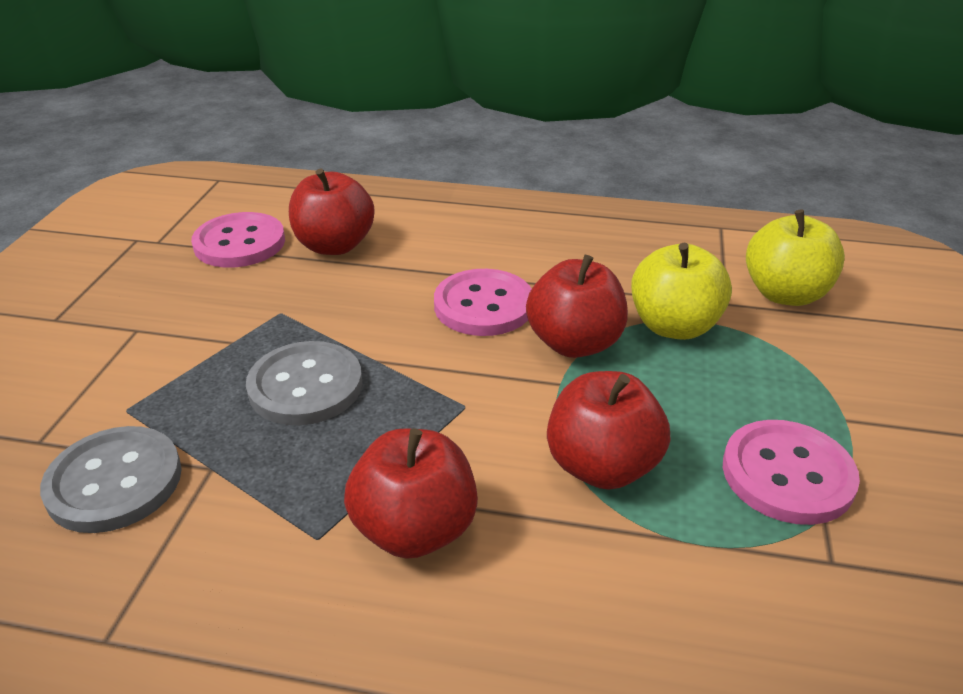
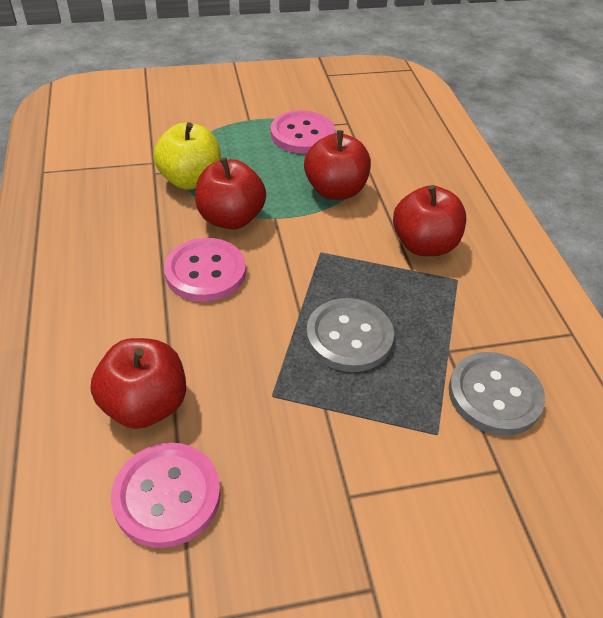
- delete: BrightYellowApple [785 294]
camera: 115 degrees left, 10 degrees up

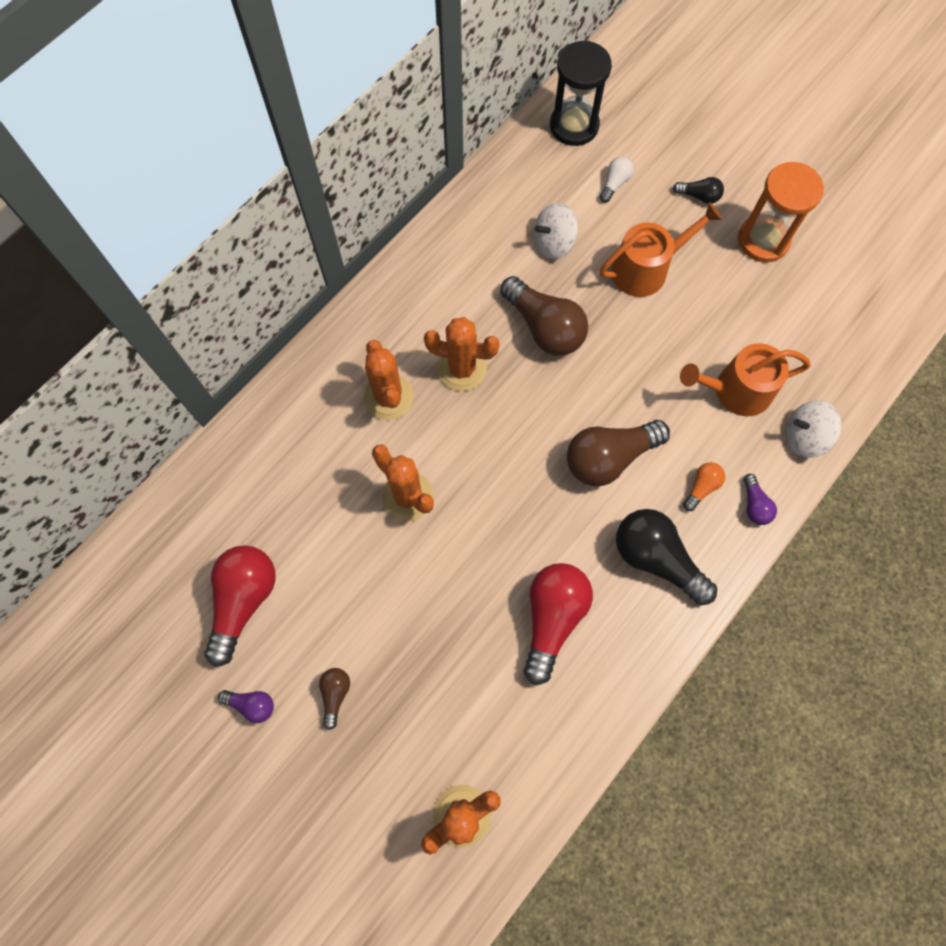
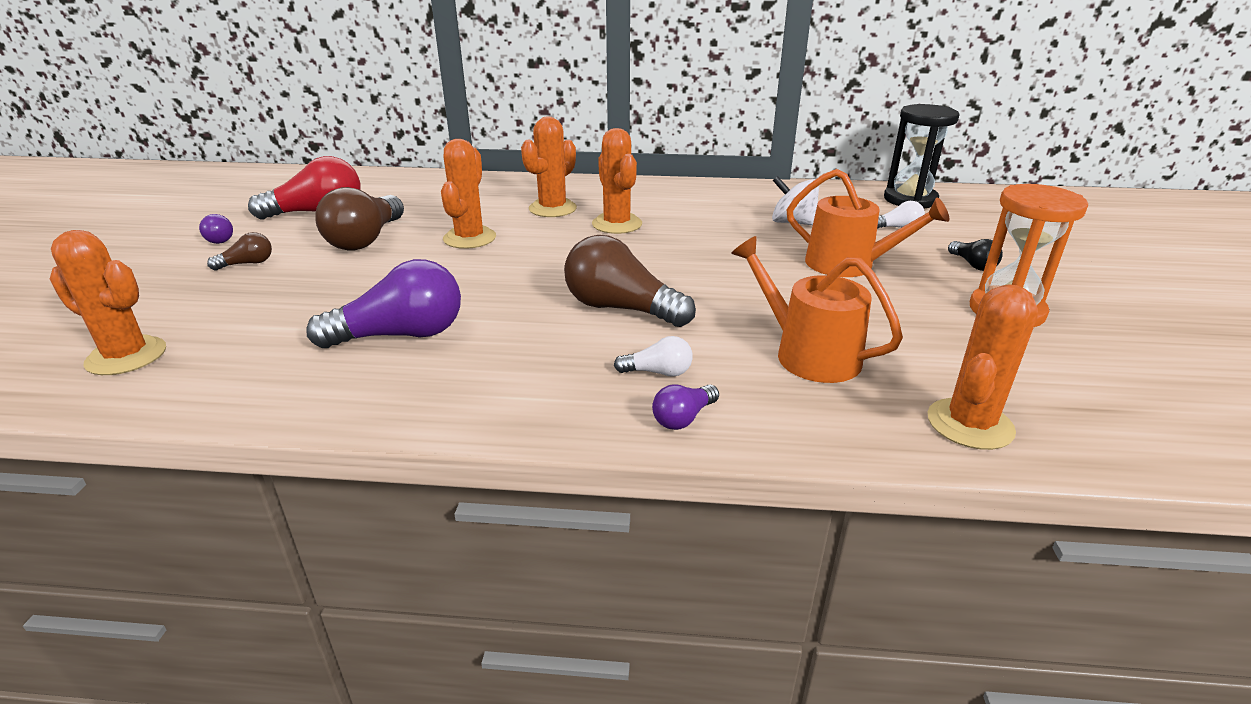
- move: RussetLightbulb [544 327] to [366 240]
- recolor: ScarletLightbulb [552 618] to PurpleLightbulb [401 335]
- delete: EbonyLightbulb [656 559]
- recolor: OrangeLightbulb [701 487] to WhiteLightbulb [658 372]
- delete: WhiteToyTop [804 437]
- insert: OrangeCactus [970 424]
camera: 55 degrees right, 40 degrees down

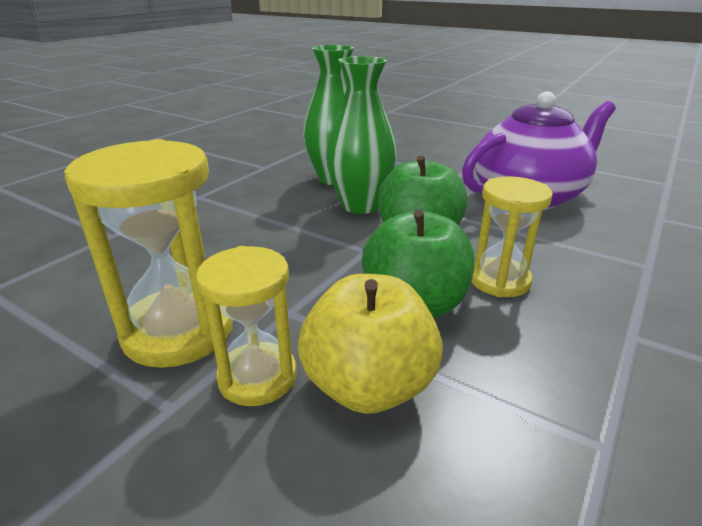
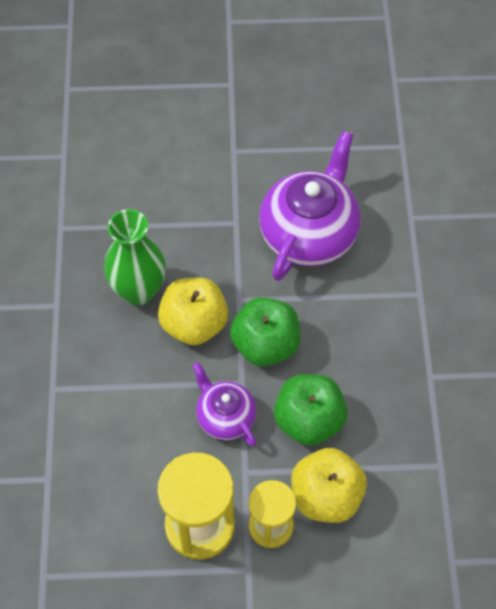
- replace: GreenFlowerVase [360 205] to BrightYellowApple [194 324]
- delete: BrightYellowHourglass [499 280]
- insert: PurpleTeaPot [225 417]
camera: 35 degrees left, 30 degrees up

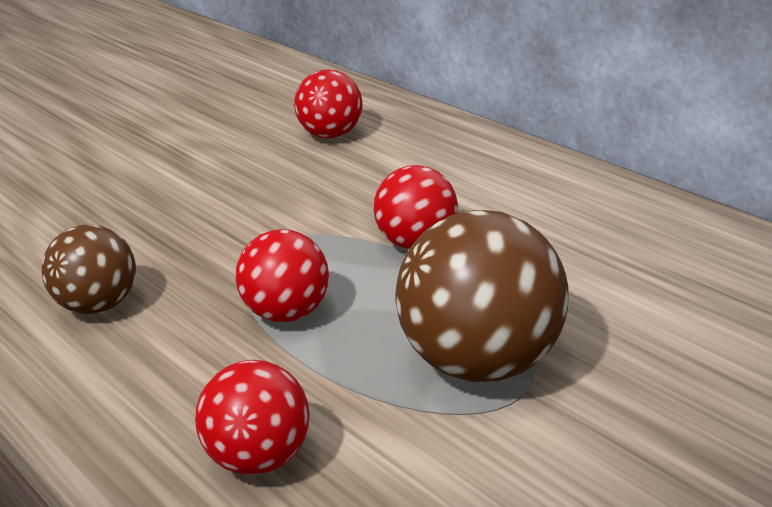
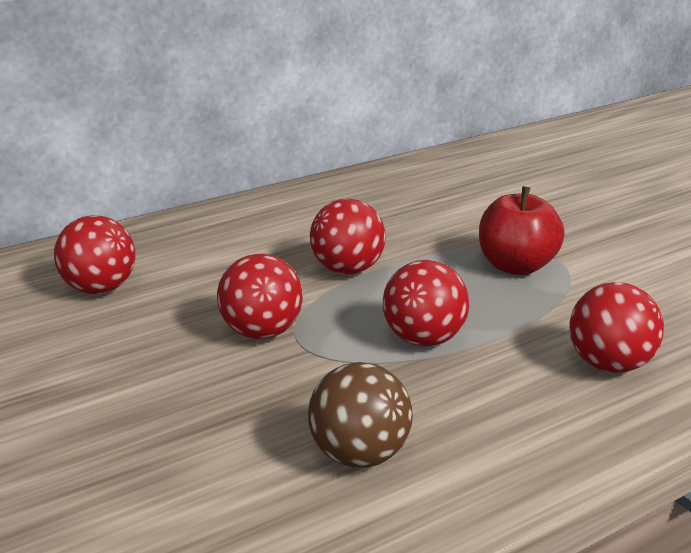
- replace: RussetPlayBall [481 360] to ScarletApple [516 266]
- insert: ScarletPlayBall [261 332]
camera: 80 degrees left, 5 degrees down

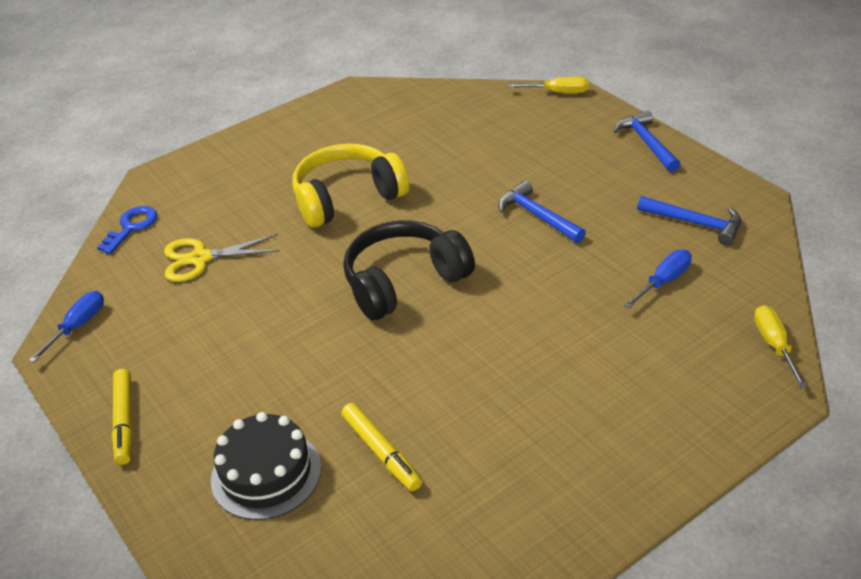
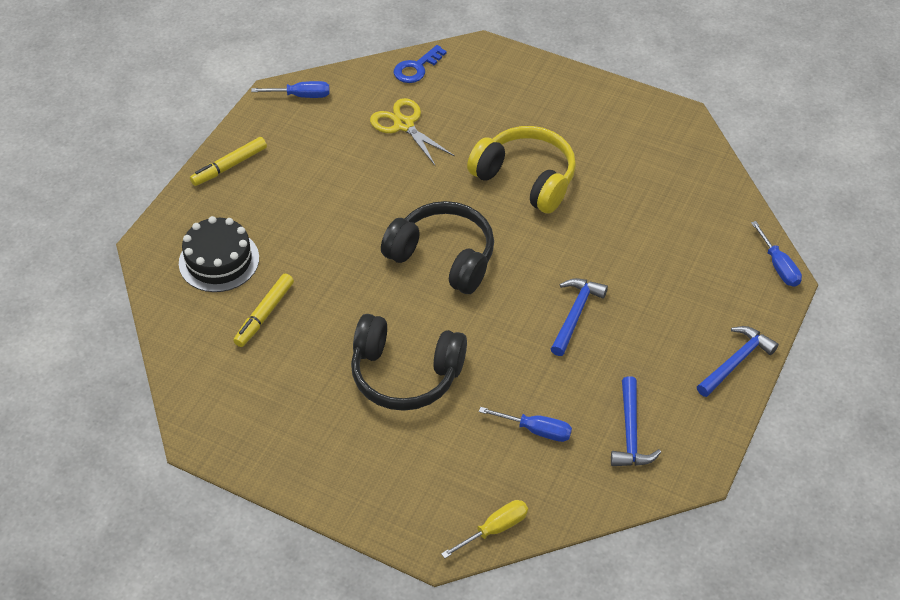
- rotate: CobaltKey [131 227] = [416 68] 135 degrees clockwise
- recolor: BrightYellowScrewdriver [557 92] to CobaltScrewdriver [778 266]
- insert: EbonyOverEarHeadphones [405 374]
camera: 60 degrees right, 10 degrees up

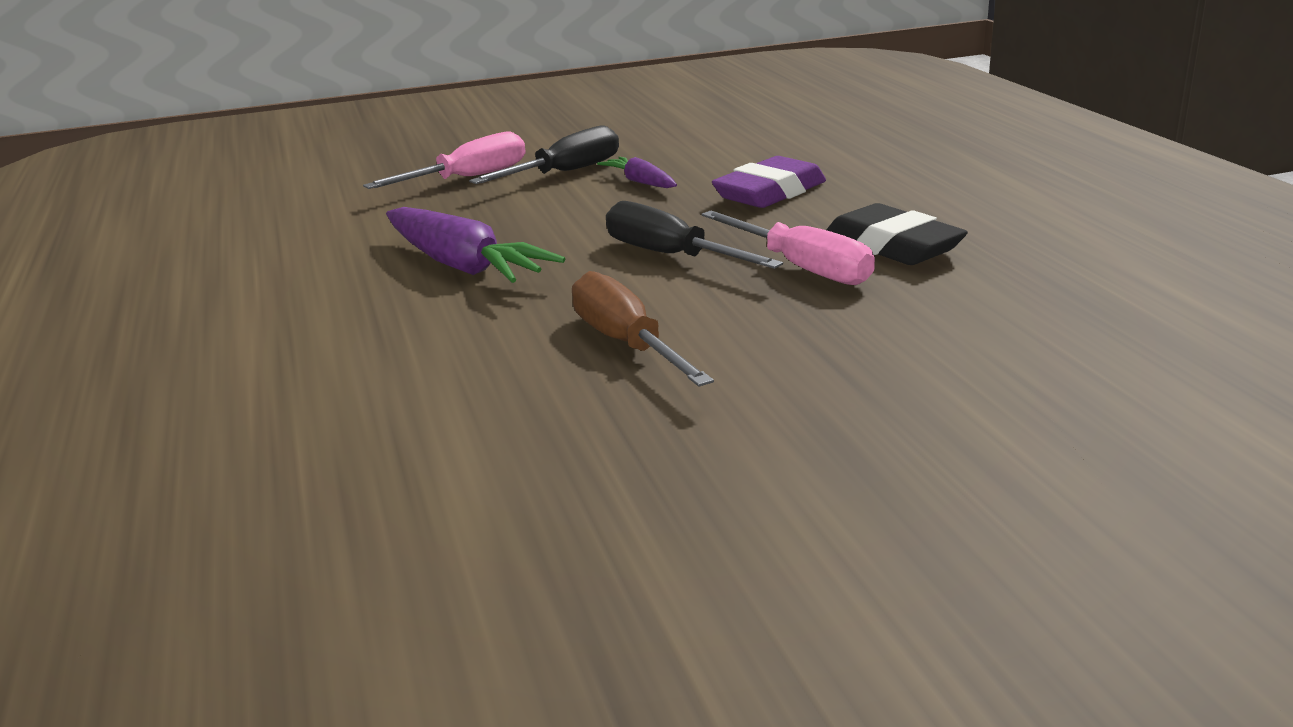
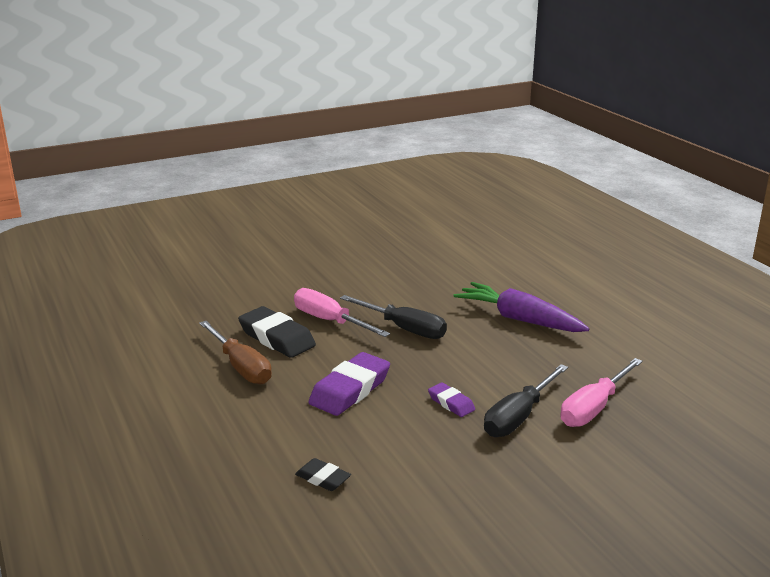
- move: RussetScrewdriver [626 344] to [241 367]
- replace: PurpleToyCarrot [640 182] to PurplePencilEraser [451 403]
- insert: EbonyPencilEraser [323 478]
camera: 170 degrees right, 0 degrees up

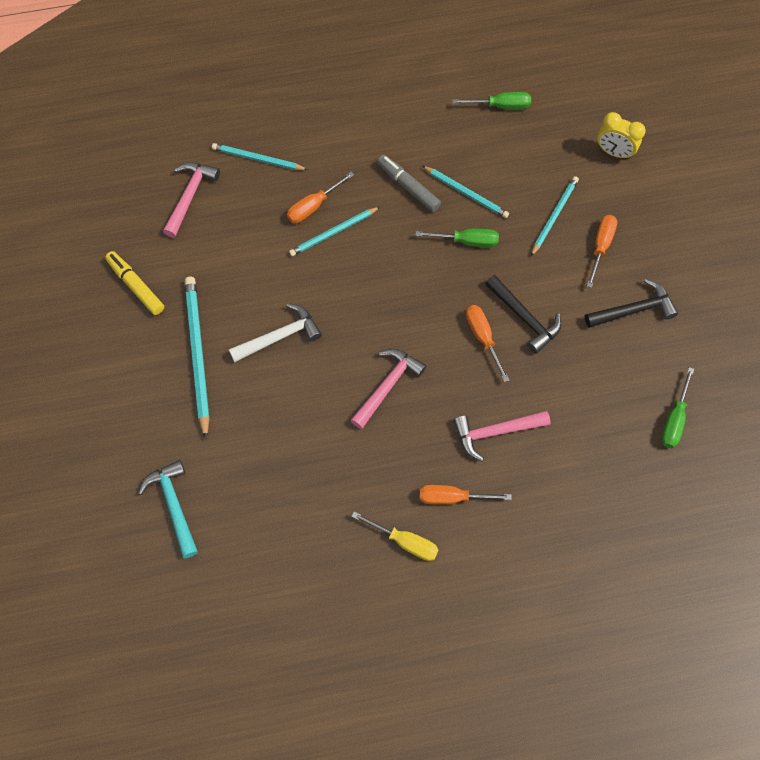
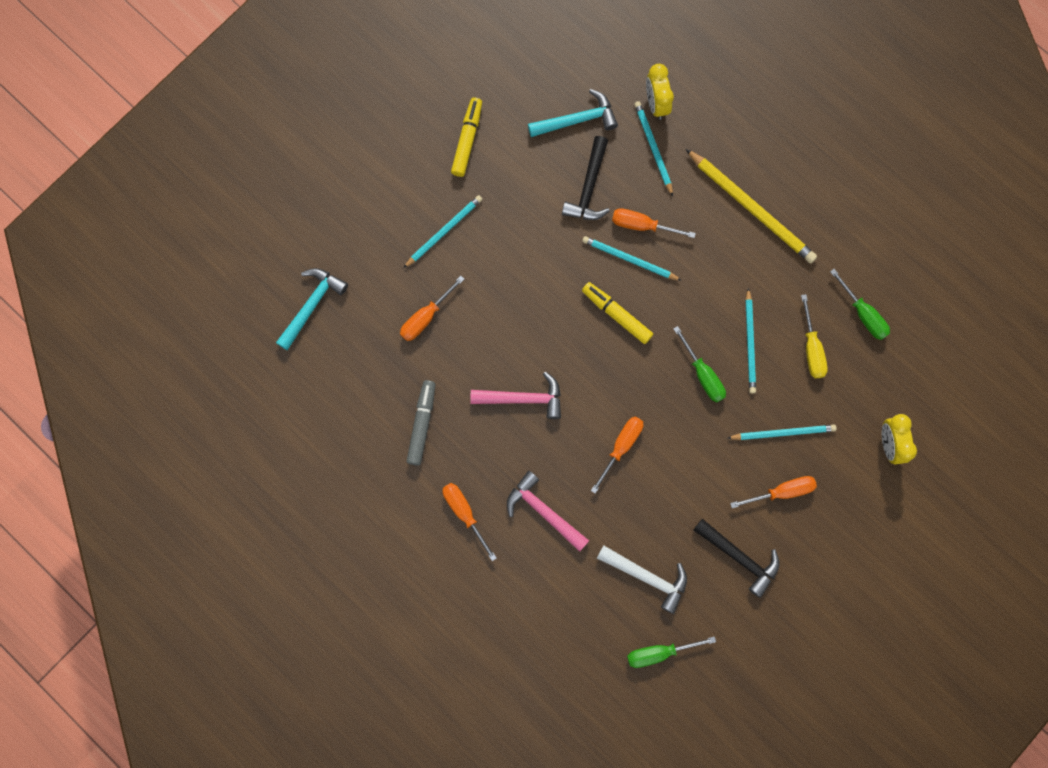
- recolor: RosyClawHammer [190 196] to TealClawHammer [577 120]
- resize: TealLeadPencil [197 354] = [444 231] x0.62
- move: WhiteClawHammer [280 336] to [647 577]
- move: BrightYellowScrewdriver [404 541] to [811 348]
- move: AshGreyFeltPen [408 186] to [422 424]
- move: EbonyClawHammer [524 318] to [589 187]
- insert: OrangeScrewdriver [426 317]
- insert: BrightYellowFeltPen [616 314]
- insert: BrightYellowAlarmClock [656 104]
- insert: BrightYellowLeadPencil [751 208]
camera: 55 degrees right, 10 degrees up

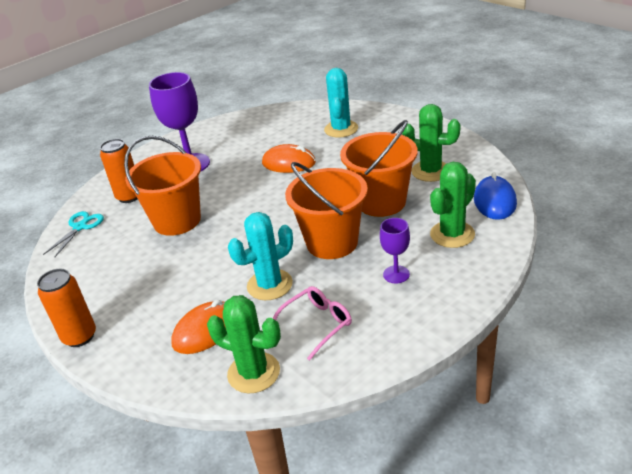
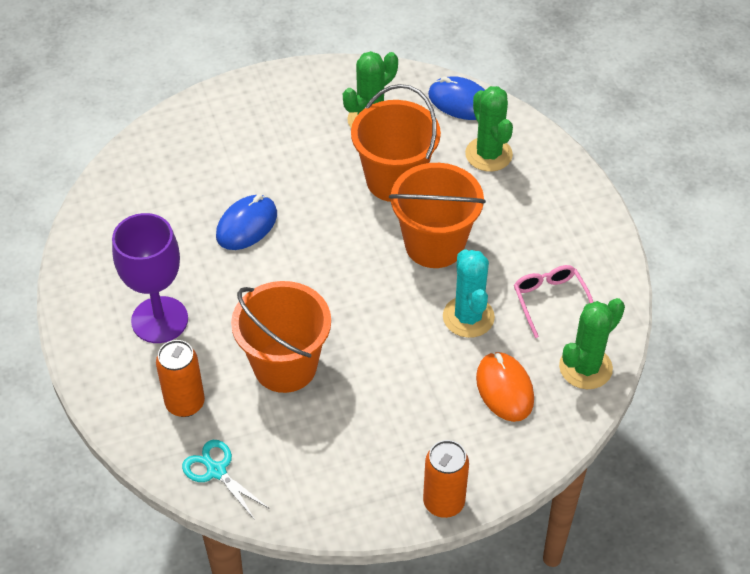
- recolor: OrangeMouse [289 163] to CobaltMouse [246 225]
- delete: TealCactus [341 129]
- delete: PurpleWineGlass [396 274]
camera: 70 degrees left, 15 degrees up

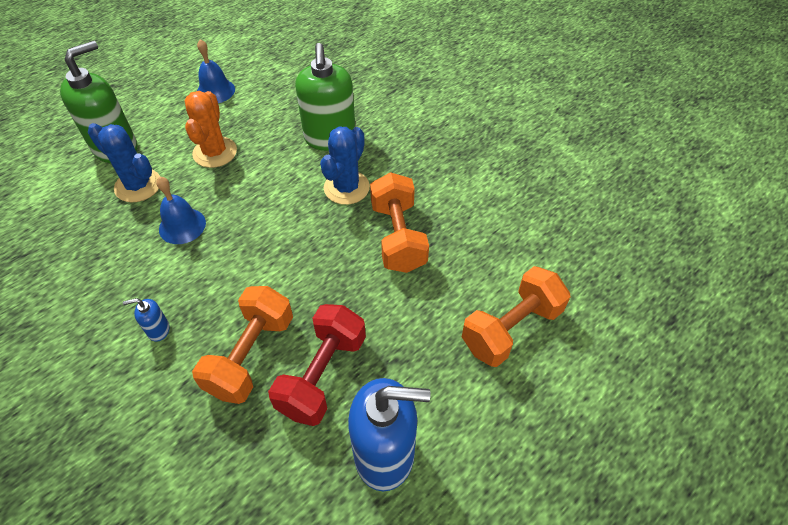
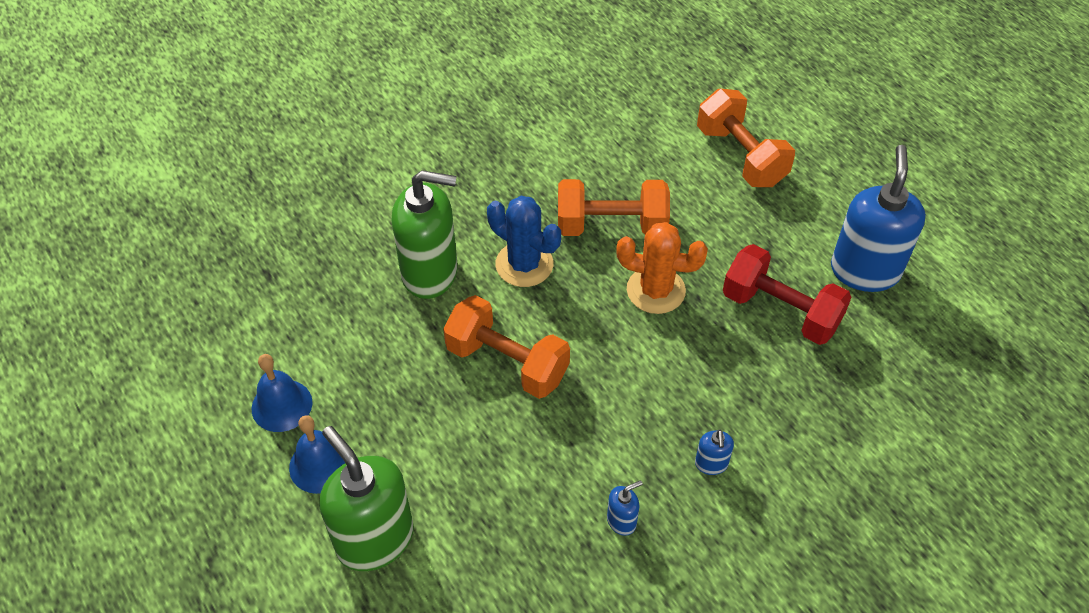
- delete: CobaltCactus [138 185]
- move: CobaltBell [182 226] to [320 465]
- move: OrangeCactus [215 152] to [656 290]
- move: OrangeFreeWeight [251 355] to [507 363]
- insert: CobaltSoapPump [621 521]
camera: 80 degrees left, 0 degrees up

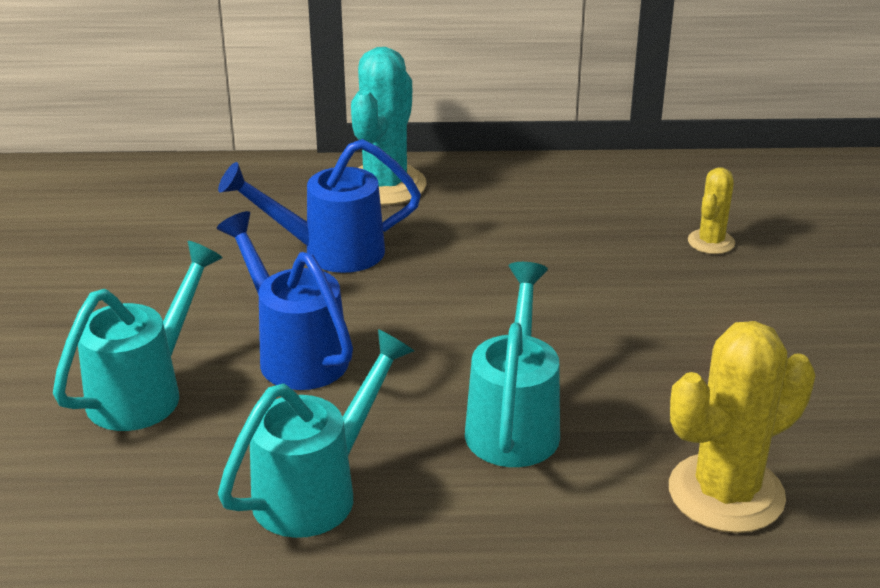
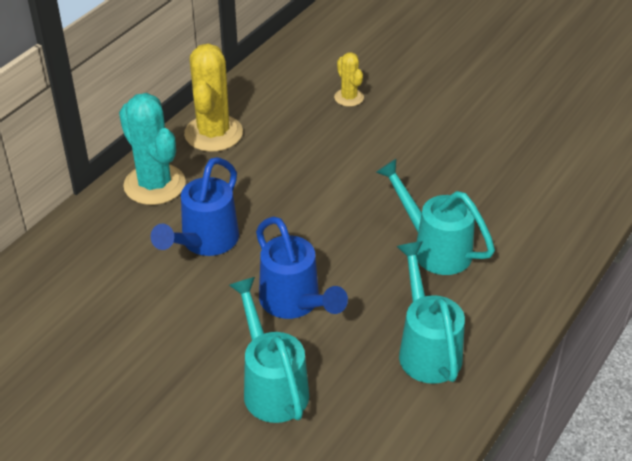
- rotate: CobaltWateringPot [294 353] = [295 304] 120 degrees counterclockwise
- move: BrightYellowCactus [726 493] to [213 133]
camera: 55 degrees left, 10 degrees up

